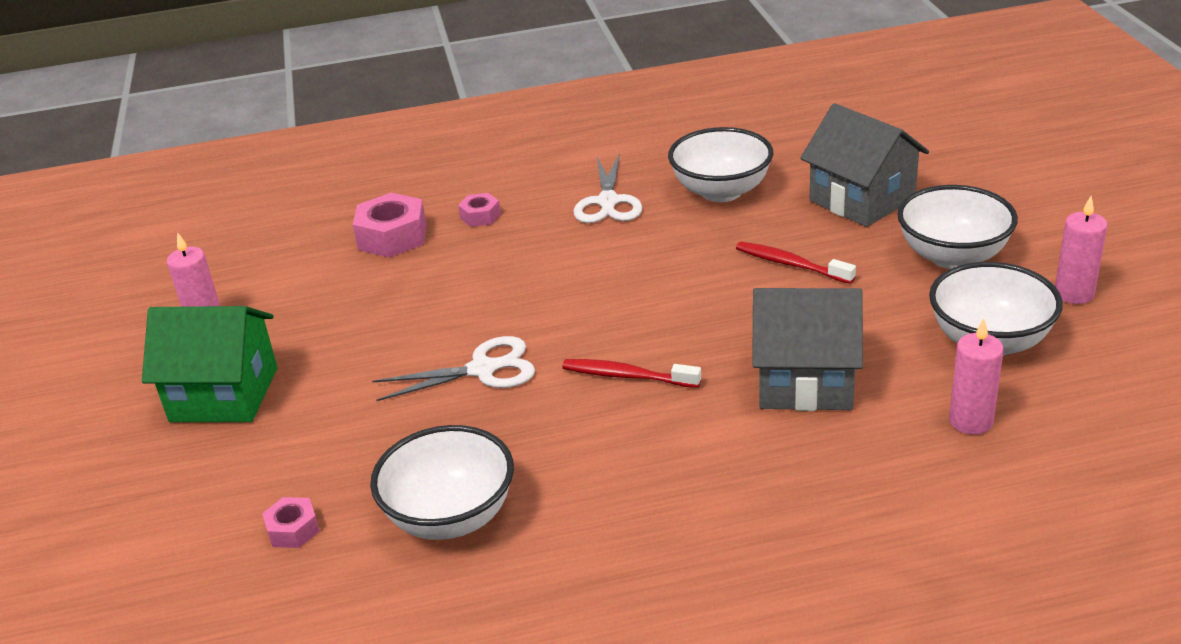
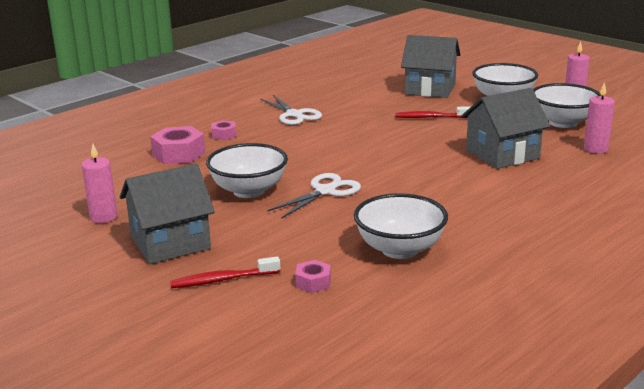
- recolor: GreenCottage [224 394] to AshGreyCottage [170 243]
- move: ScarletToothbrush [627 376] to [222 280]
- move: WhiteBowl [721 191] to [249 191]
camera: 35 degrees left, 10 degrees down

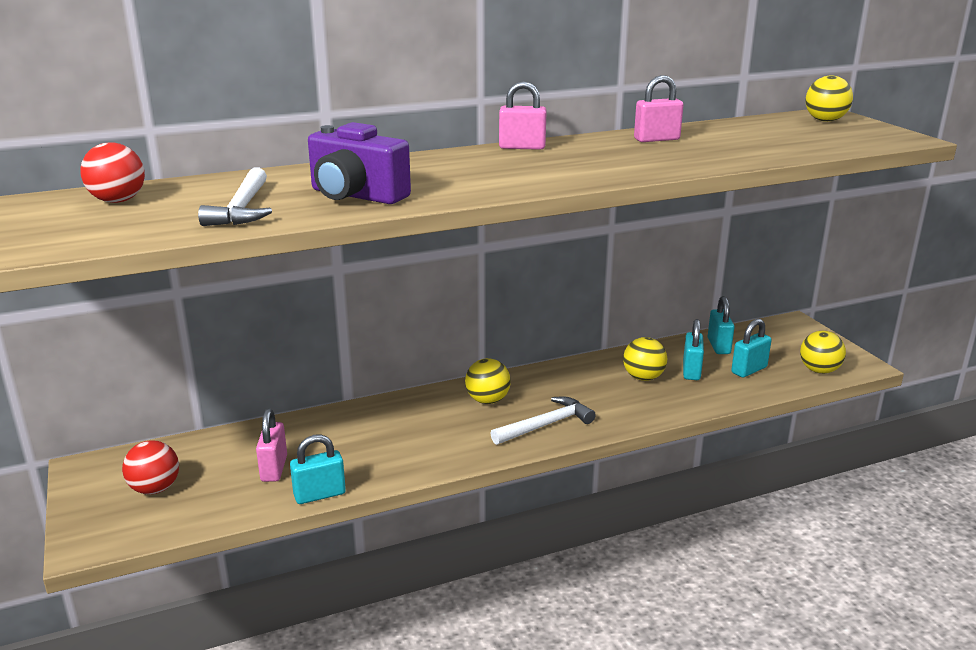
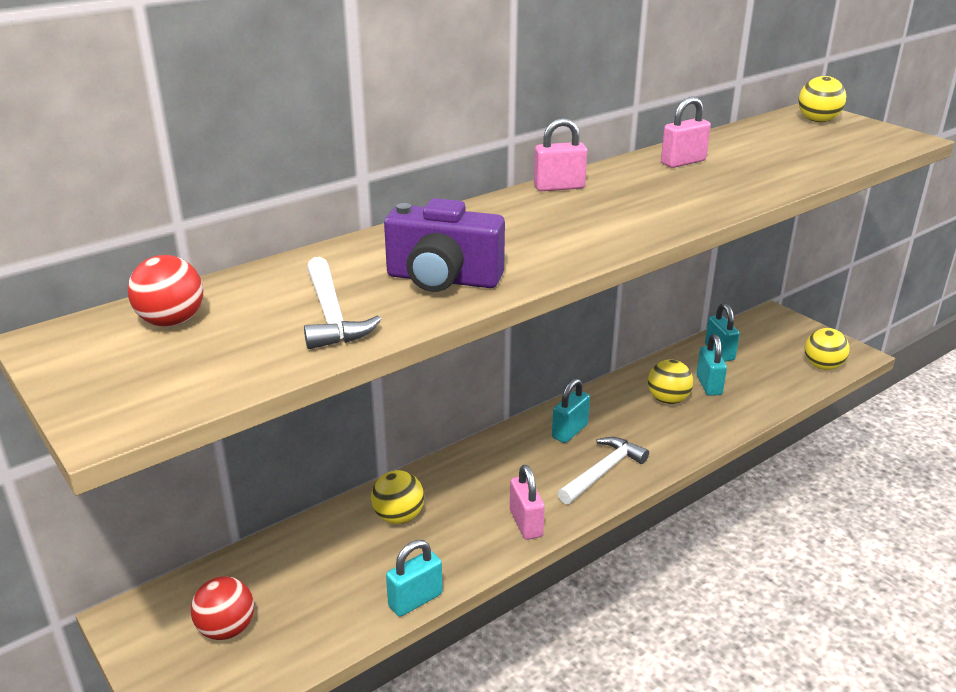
- move: RosyPadlock [274 469] to [526 523]
- move: BrightYellowPlayBall [487 400] to [398 517]
- move: TealPadlock [749 370] to [569 431]
camera: 15 degrees left, 5 degrees up

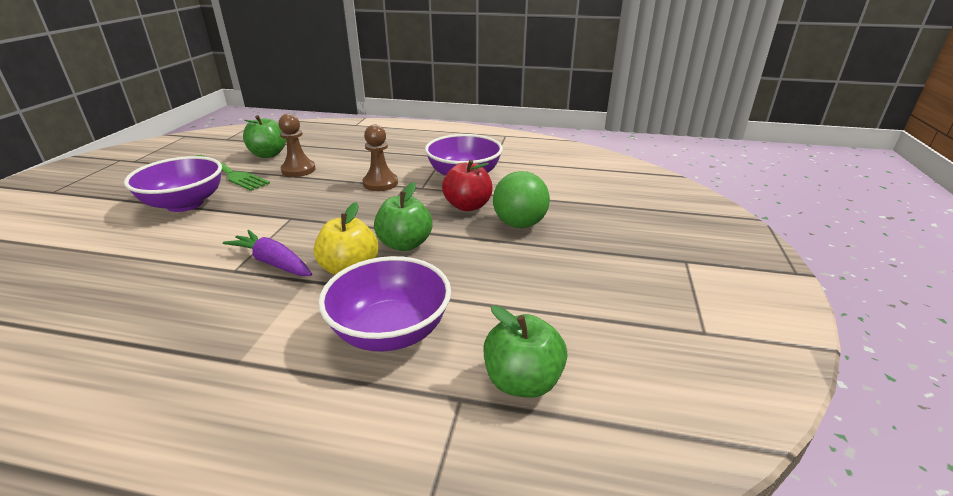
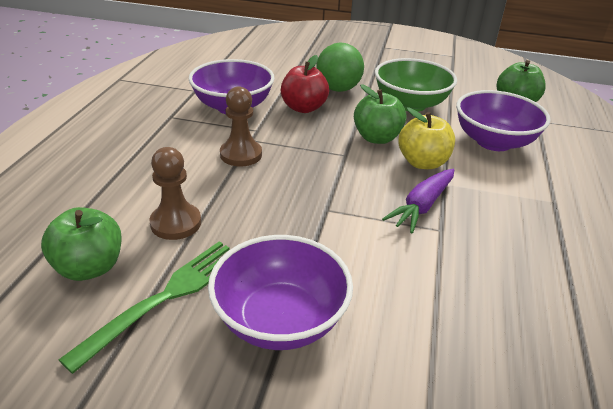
- insert: GreenBowl [410 104]
camera: 90 degrees left, 5 degrees up

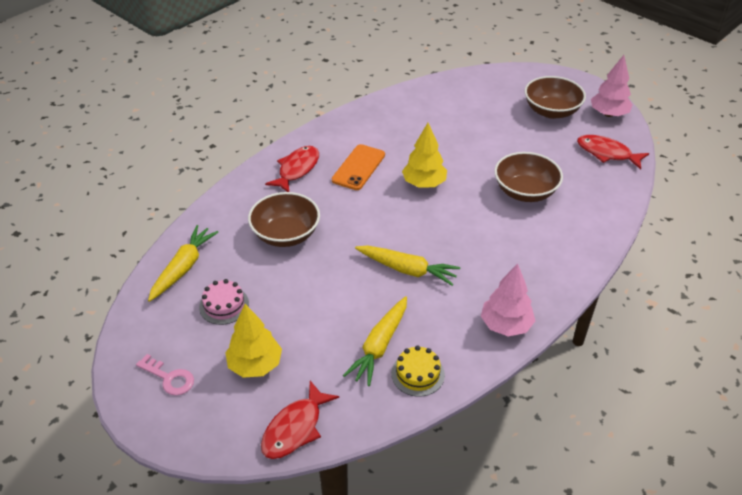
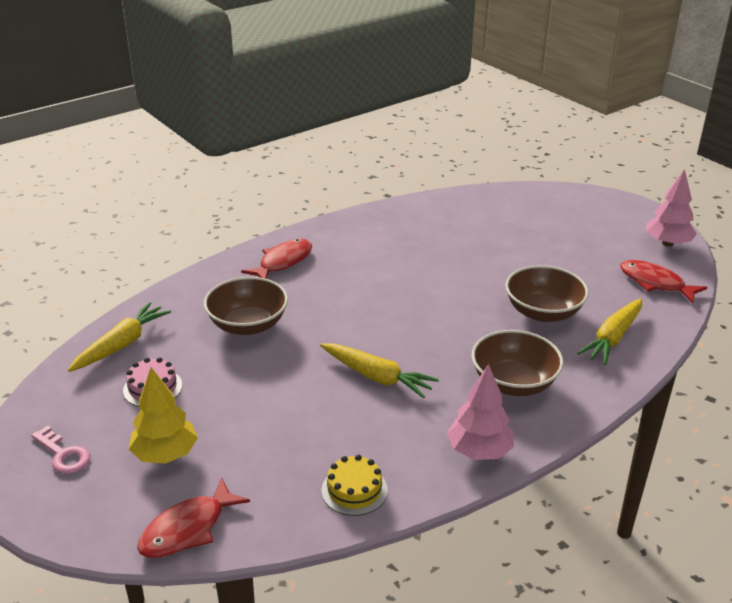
- delete: OrangePhone [358 167]
- move: BrightYellowToyCarrot [379 346] to [612 338]
- delete: BrightYellowToyTree [424 183]
- move: RussetBowl [551 111] to [514 383]
camera: 10 degrees right, 10 degrees down

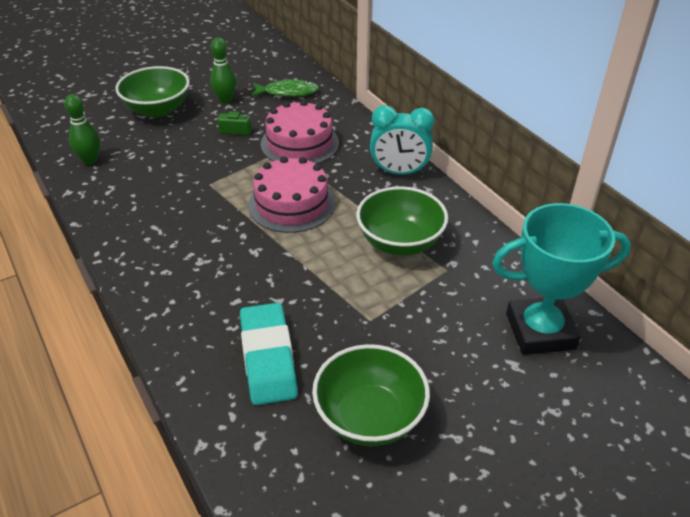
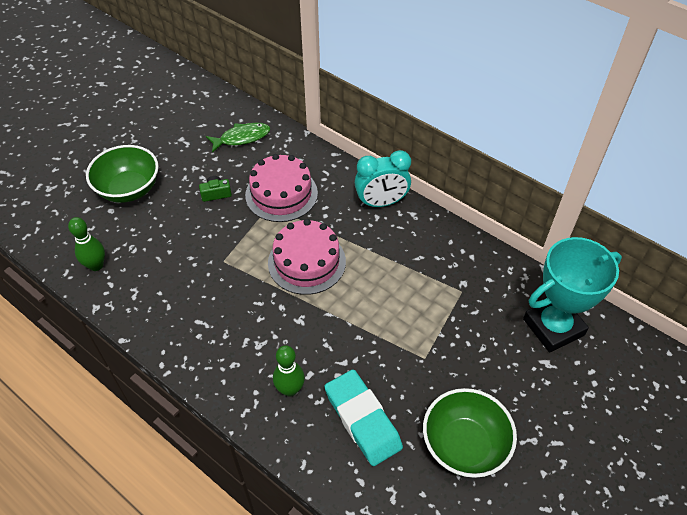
- move: GreenTenpin [225 100] to [290 389]
- delete: GreenBowl [400 242]
camera: 20 degrees left, 10 degrees up

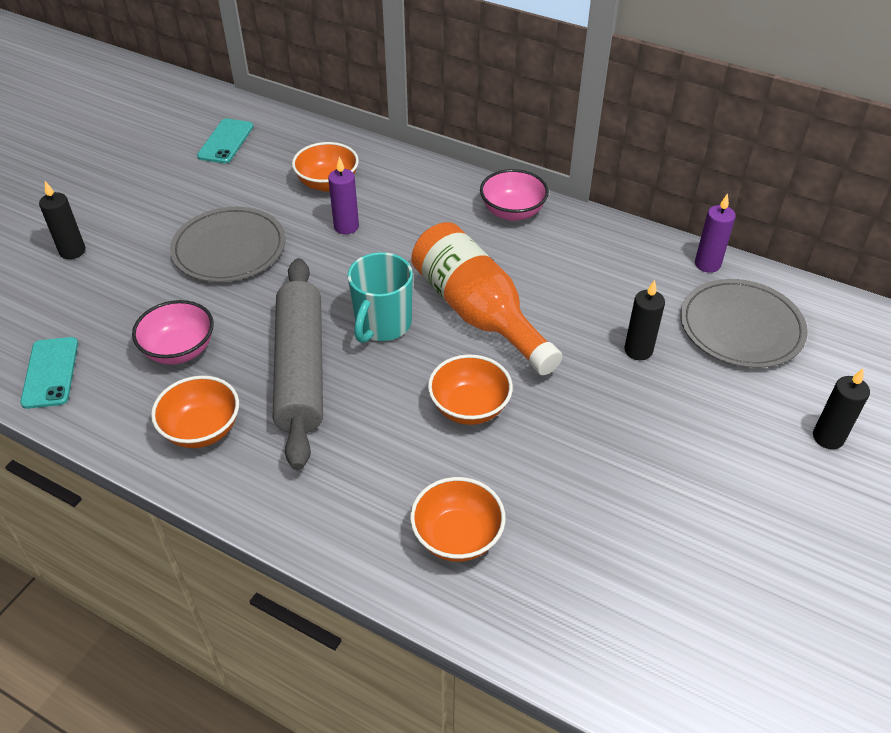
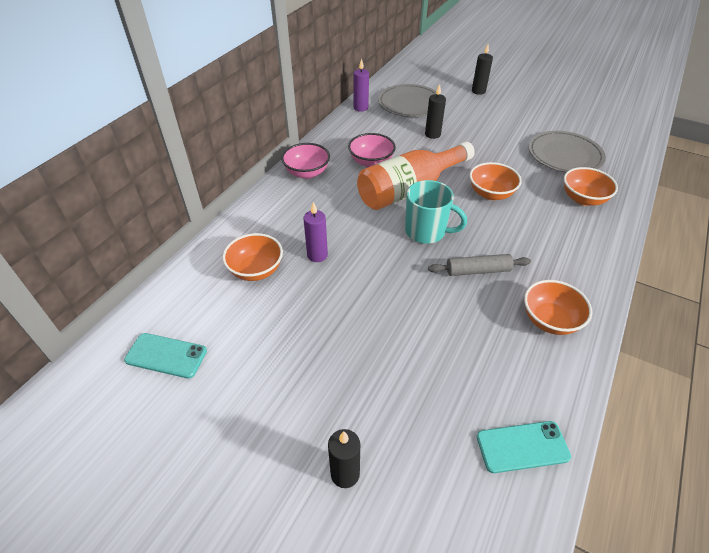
- move: RosyBowl [179 350] to [371 162]
- move: AshGreyDinnerPlate [229 248] to [564 155]
- resize: AshGreyDoughRoller [300 369] = [478 270] x0.52
camera: 90 degrees left, 0 degrees up

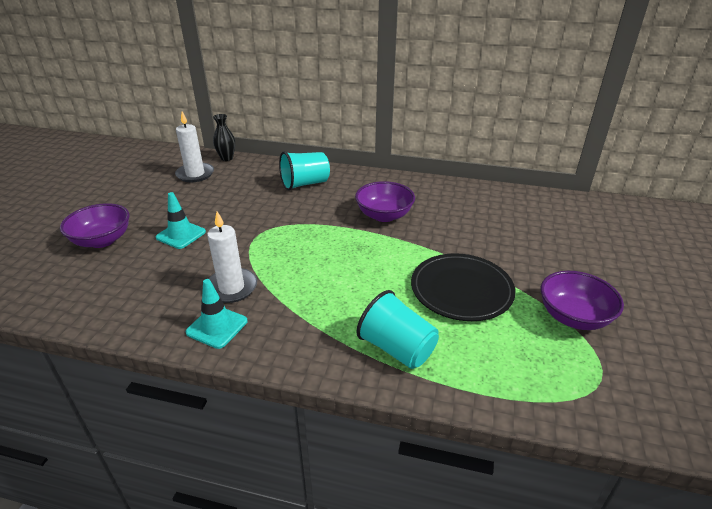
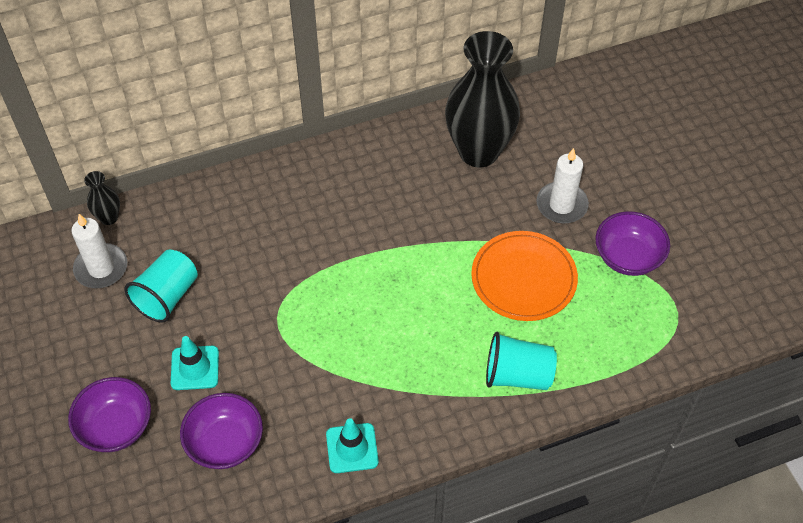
- move: WhiteWaxCandle [231 288] to [561 205]
- move: TealBeaker [305 184] to [167 296]
- move: PurpleBowl [384 215] to [225 443]
- recolor: EbonyDinnerPlate [461 290] to OrangeDinnerPlate [523 278]
- insert: EbonyFlowerVase [478 151]
camera: 35 degrees left, 20 degrees up

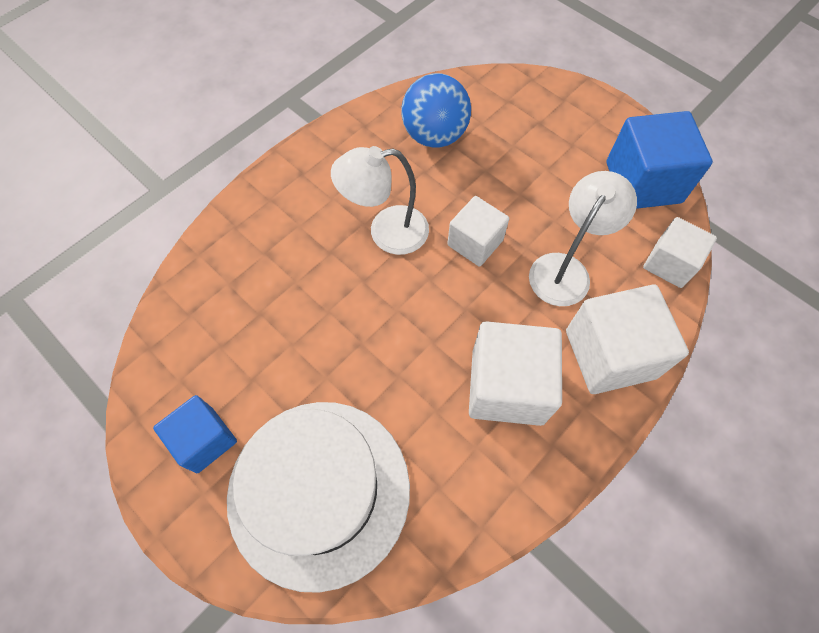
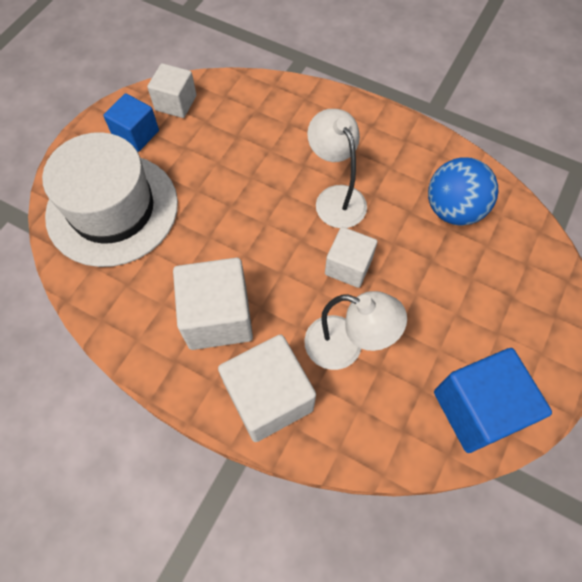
- move: WhiteBlock [669 263] to [175 103]
camera: 75 degrees right, 0 degrees up

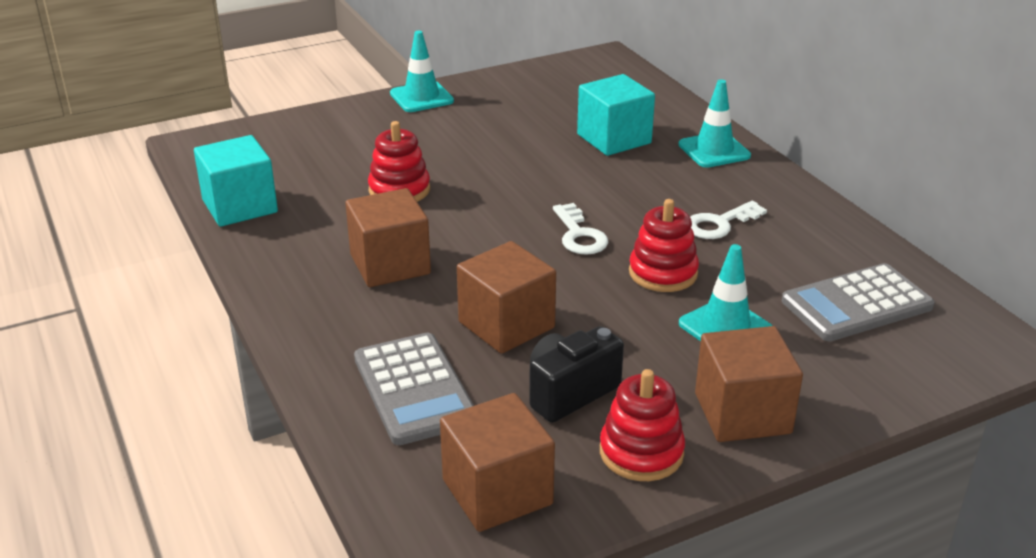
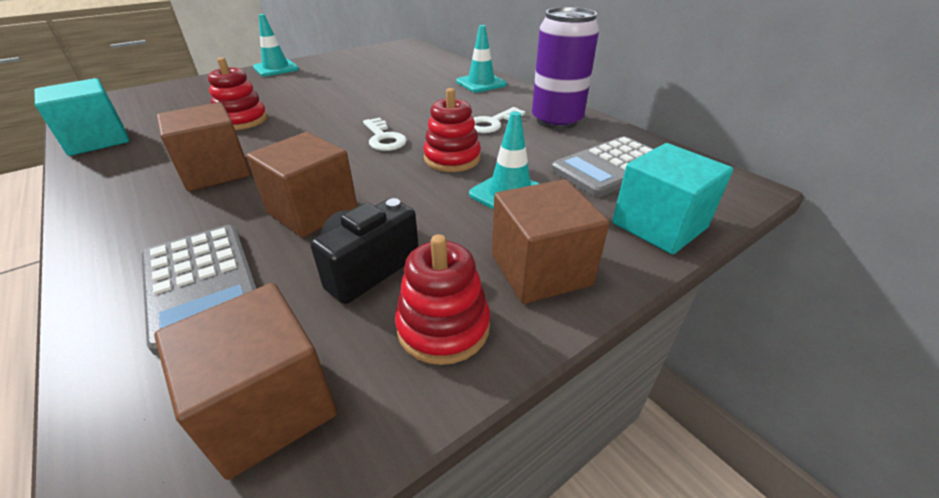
- move: TealBlock [614 139] to [659 225]
- insert: PurpleTin [556 120]
camera: 10 degrees left, 5 degrees up

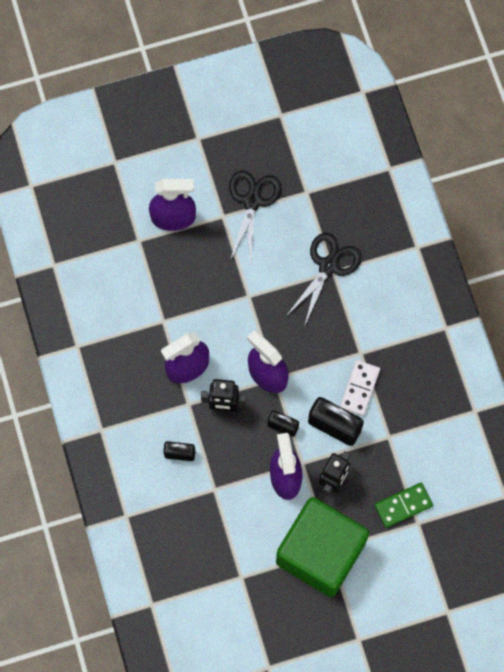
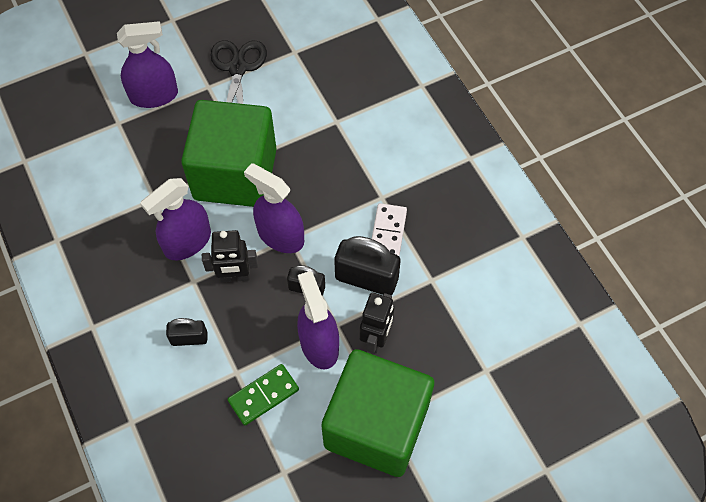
- delete: EbonyScissors [328 266]
- move: GreenDomino [403 505] to [263 395]
- insert: GreenBlock [235 174]
camera: 10 degrees left, 10 degrees down

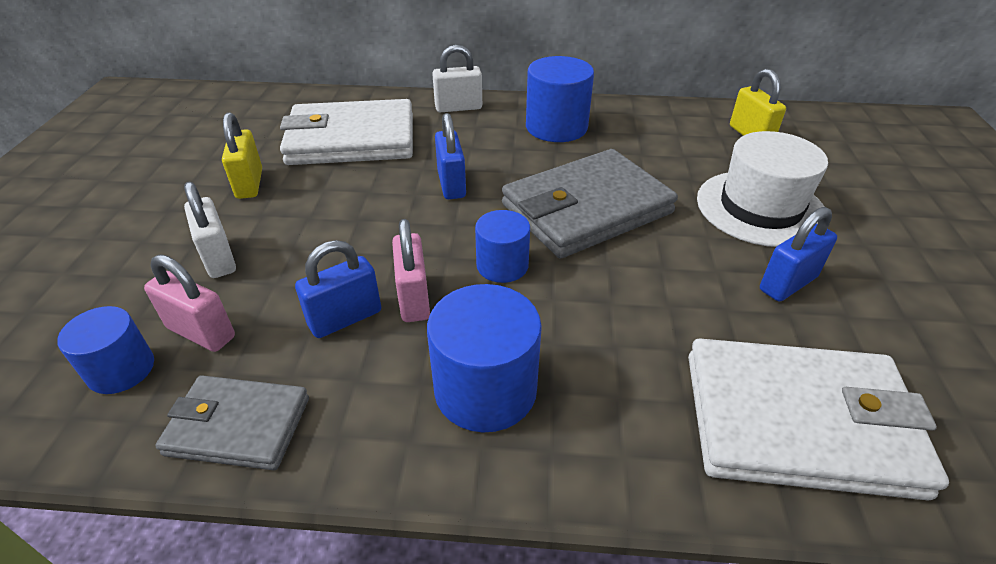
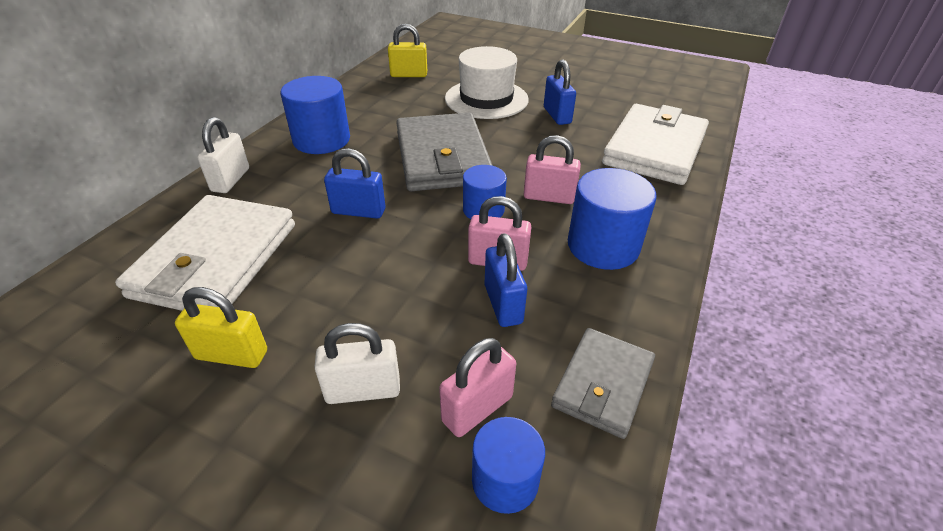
- insert: RosyPadlock [549 197]
camera: 70 degrees left, 0 degrees up

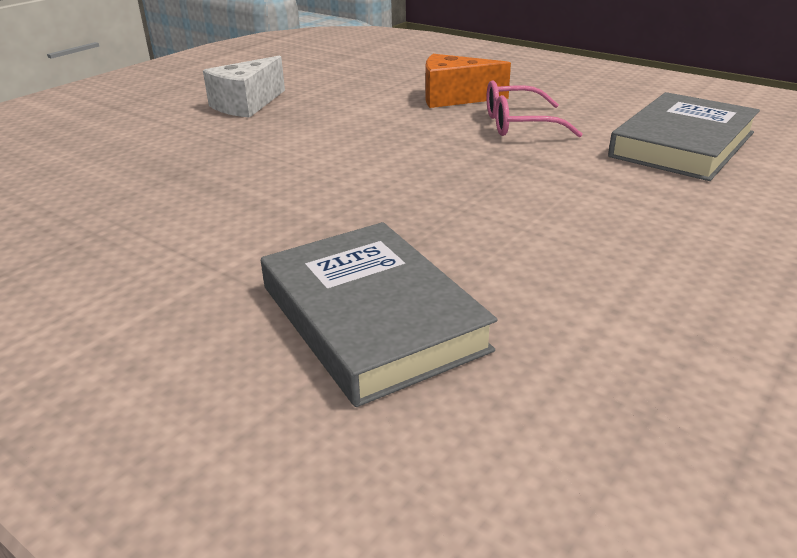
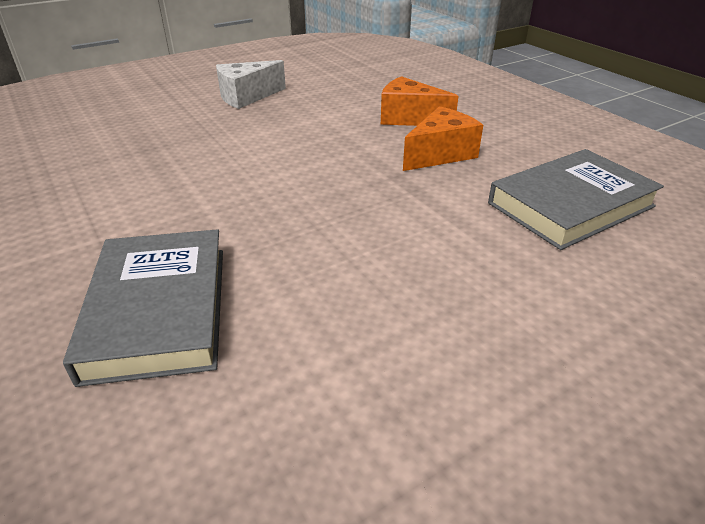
- replace: RosyGlasses [519 124] to OrangePieceOfCheese [440 154]
camera: 20 degrees right, 5 degrees up

